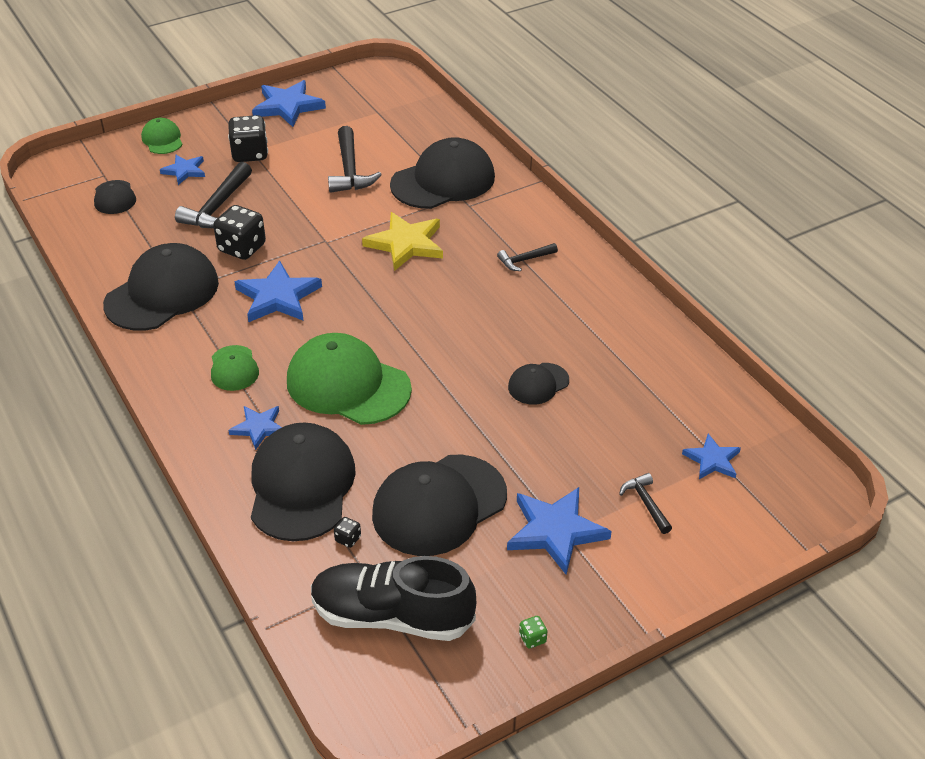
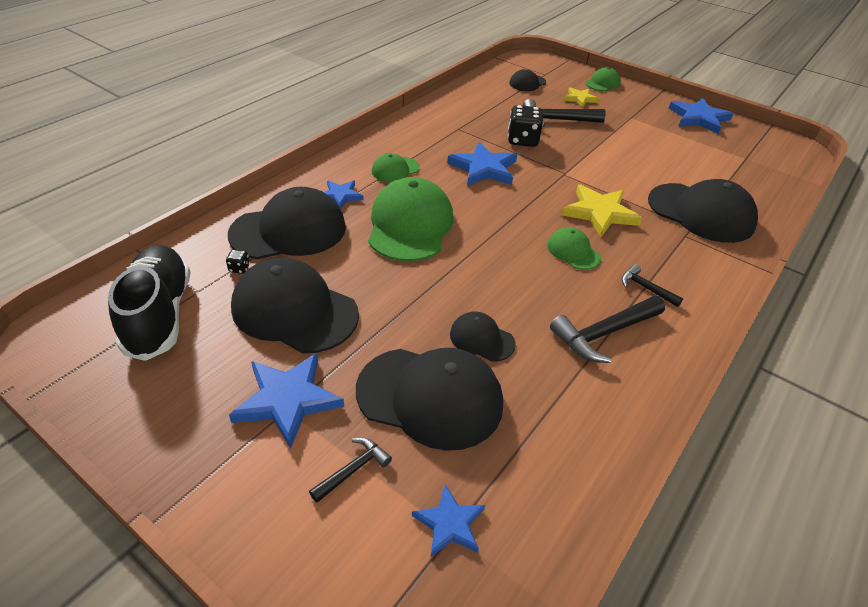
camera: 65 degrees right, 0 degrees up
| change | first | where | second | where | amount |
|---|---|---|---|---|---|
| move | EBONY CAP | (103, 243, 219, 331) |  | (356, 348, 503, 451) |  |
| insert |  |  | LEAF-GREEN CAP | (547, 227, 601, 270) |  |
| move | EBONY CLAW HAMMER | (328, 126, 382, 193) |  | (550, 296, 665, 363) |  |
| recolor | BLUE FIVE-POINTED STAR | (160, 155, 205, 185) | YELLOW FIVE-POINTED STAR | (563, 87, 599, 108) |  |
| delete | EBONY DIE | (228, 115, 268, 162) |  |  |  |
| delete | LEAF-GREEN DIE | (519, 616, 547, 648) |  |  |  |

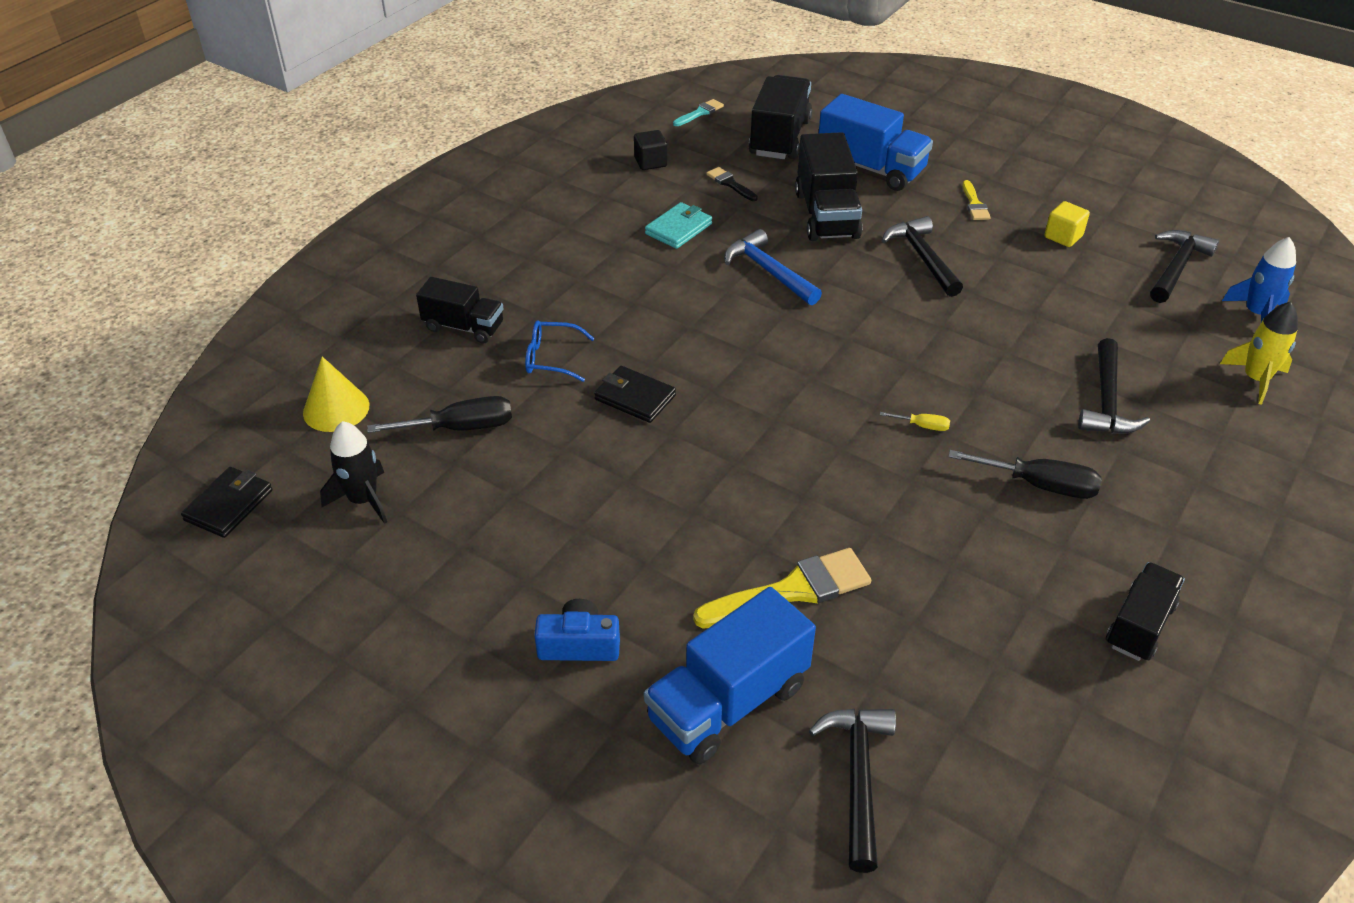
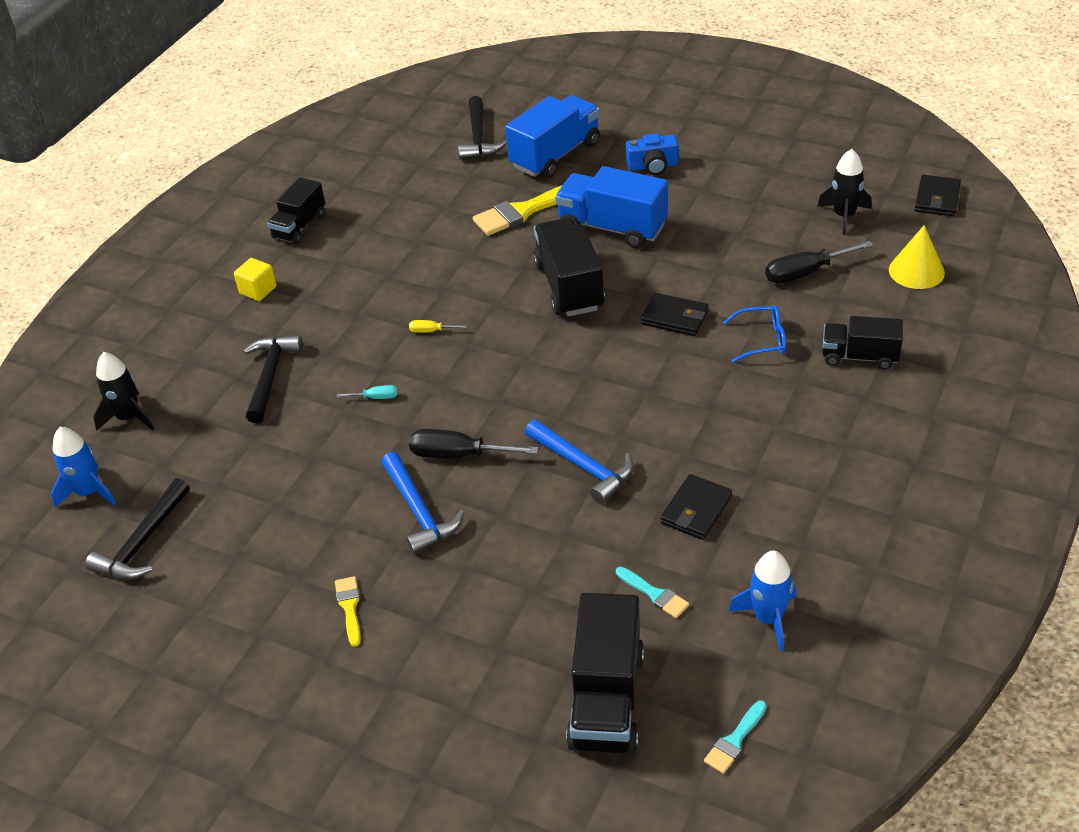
camera: 175 degrees right, 0 degrees up
| change | first | where | second | where | amount |
|---|---|---|---|---|---|
| recolor | YELLOW ROCKET | (1220, 301, 1298, 405) | EBONY ROCKET | (93, 352, 154, 431) |  |
| move | YELLOW SOLID CUBE | (1044, 201, 1090, 247) |  | (234, 258, 277, 301) |  |
| insert |  |  | TURQUOISE HAND SCREWDRIVER | (337, 385, 398, 399) |  |
| recolor | EBONY CLAW HAMMER | (882, 216, 963, 297) | BLUE CLAW HAMMER | (381, 452, 465, 554) |  |
| move | EBONY HAND SCREWDRIVER | (948, 450, 1102, 499) |  | (409, 429, 538, 458) |  |
| move | EBONY LORRY | (795, 132, 863, 241) |  | (533, 217, 605, 317) |  |
| move | BLUE LORRY | (819, 94, 933, 191) |  | (555, 166, 668, 248) |  |
| recolor | EBONY BRUSH | (706, 167, 758, 201) | TURQUOISE BRUSH | (616, 567, 689, 618) |  |
| recolor | TURQUOISE BILLFOLD | (645, 202, 712, 249) | EBONY BILLFOLD | (660, 474, 732, 540) |  |
| replace | EBONY SOLID CUBE | (634, 130, 667, 170) | BLUE ROCKET | (729, 551, 796, 651) |  |

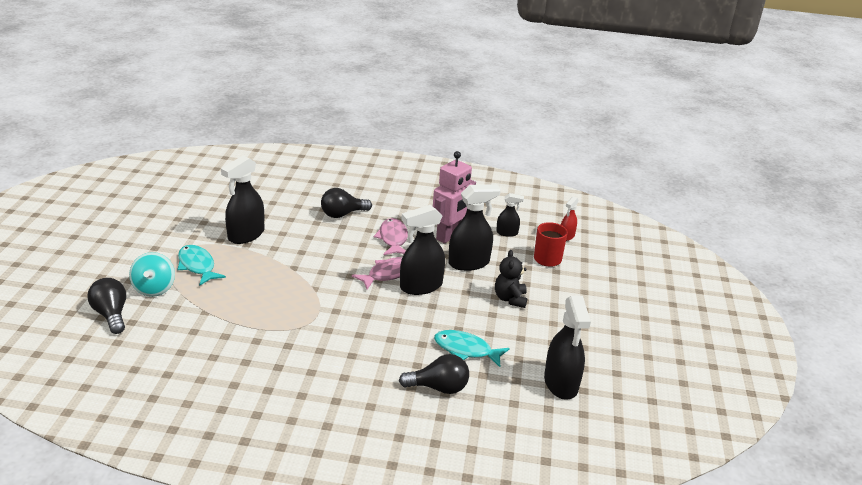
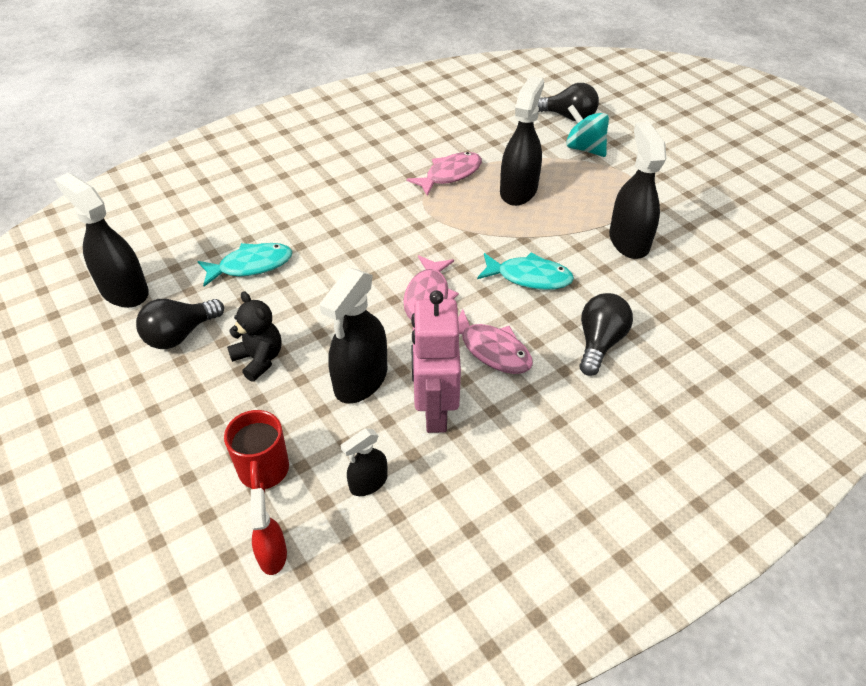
camera: 140 degrees right, 15 degrees up
| change | first | where | second | where | amount |
|---|---|---|---|---|---|
| move | EBONY BULB | (399, 354, 469, 394) |  | (136, 299, 224, 349) |  |
| insert |  |  | ROSE-PINK FISH FIGURE | (406, 152, 482, 196) |  |
| move | TURQUOISE FISH FIGURE | (177, 245, 226, 286) |  | (477, 253, 574, 290) |  |
| move | EBONY SPRAYER | (400, 205, 445, 295) |  | (500, 76, 544, 206) |  |

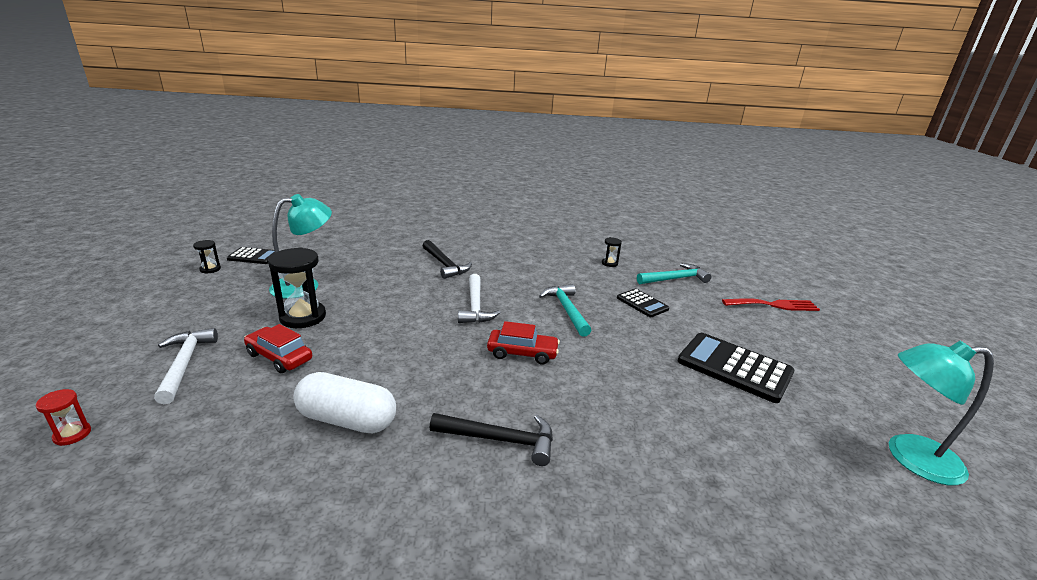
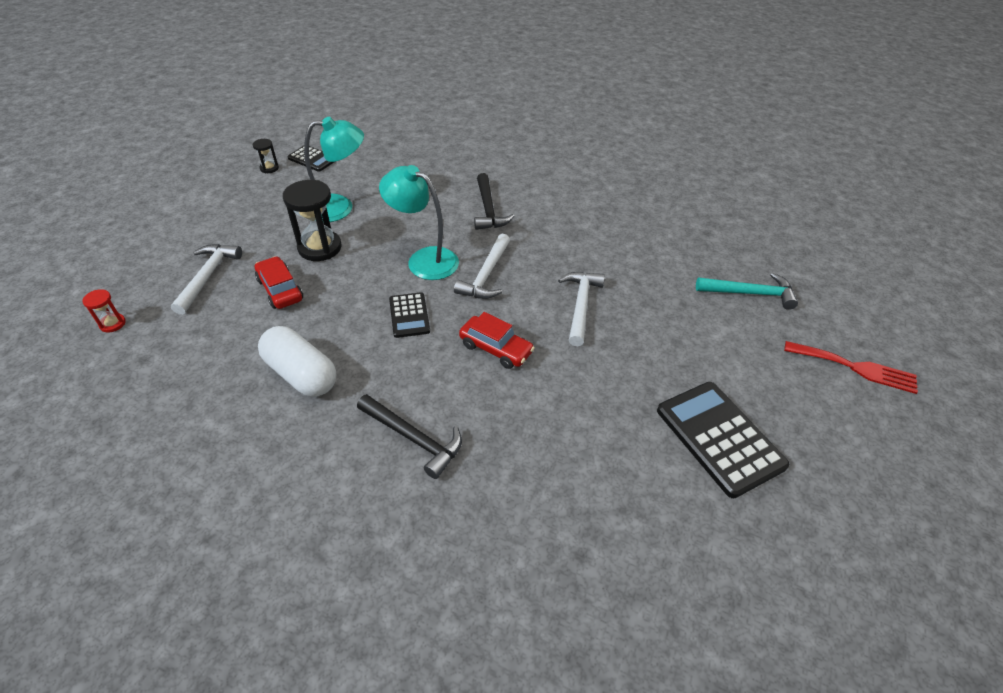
camera: 25 degrees right, 20 degrees up
| change | first | where | second | where | amount |
|---|---|---|---|---|---|
| move | TURQUOISE READING LAMP | (889, 341, 994, 485) |  | (379, 165, 459, 280) |  |
| move | EBONY ADDING MACHINE | (617, 289, 669, 317) |  | (389, 292, 430, 338) |  |
| recolor | TURQUOISE CLAW HAMMER | (539, 284, 591, 337) | PURE WHITE CLAW HAMMER | (558, 272, 605, 346) |  |
| delete | EBONY SANDGLASS | (602, 237, 622, 267) |  |  |  |

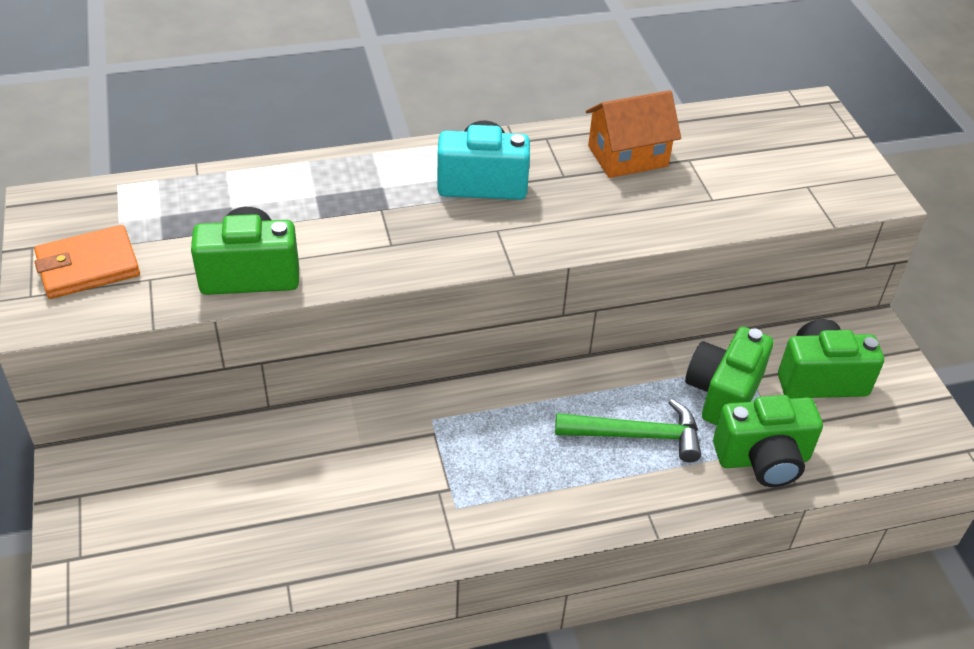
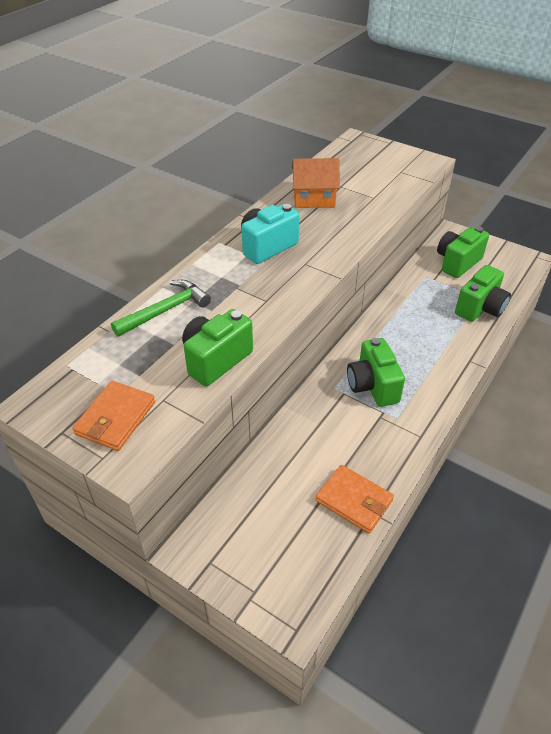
camera: 40 degrees left, 0 degrees up
| change | first | where | second | where | amount |
|---|---|---|---|---|---|
| move | LEAF-GREEN CLAW HAMMER | (555, 399, 701, 462) |  | (111, 280, 211, 337) |  |
| rotate | BRIGHT ORANGE HOUSE | (586, 90, 681, 178) |  | (292, 158, 340, 208) | 60 degrees clockwise |
| insert |  |  | BRIGHT ORANGE BILLFOLD | (316, 465, 394, 533) |  |
| move | LEAF-GREEN COMPACT CAMERA | (685, 327, 774, 425) |  | (347, 338, 405, 407) |  |

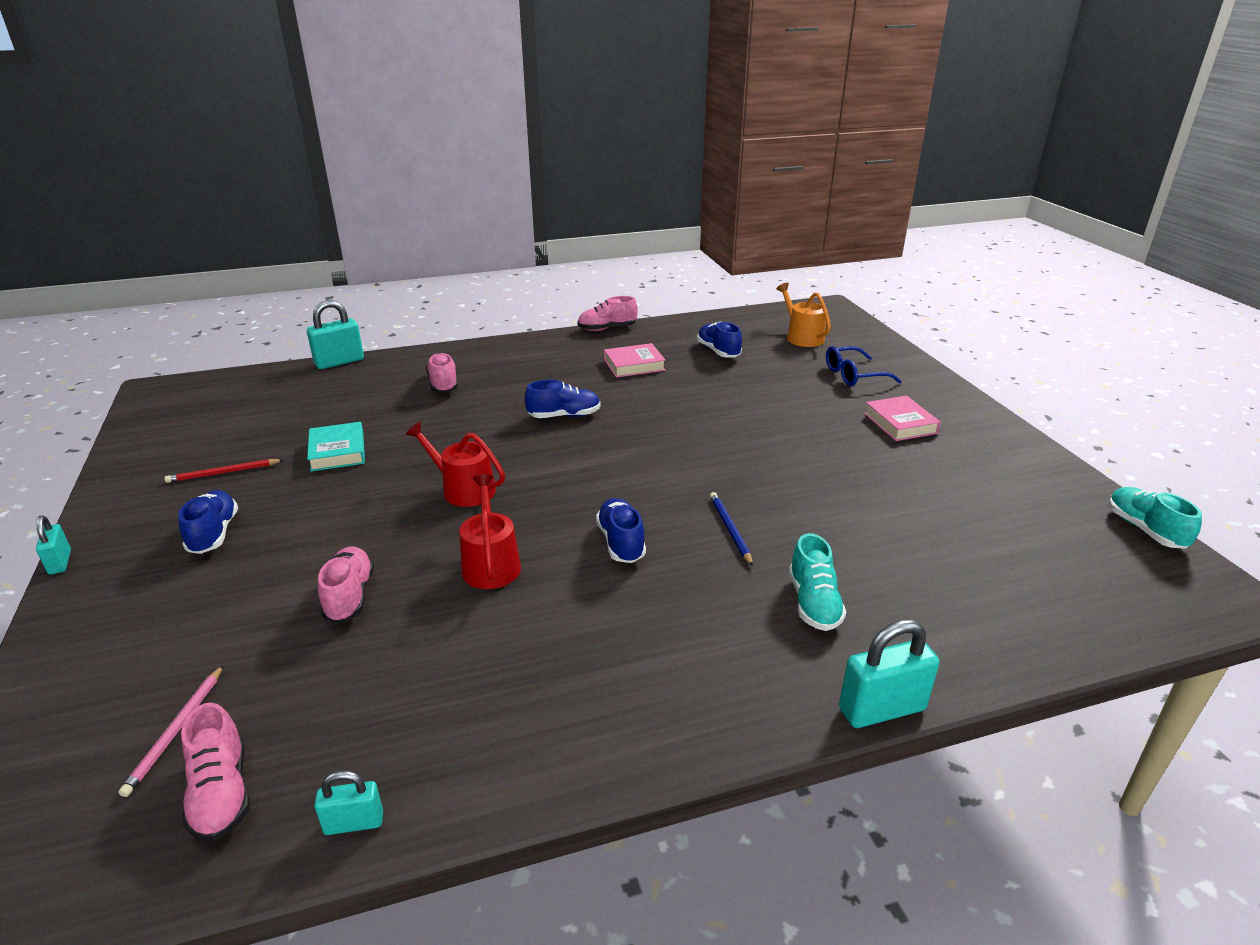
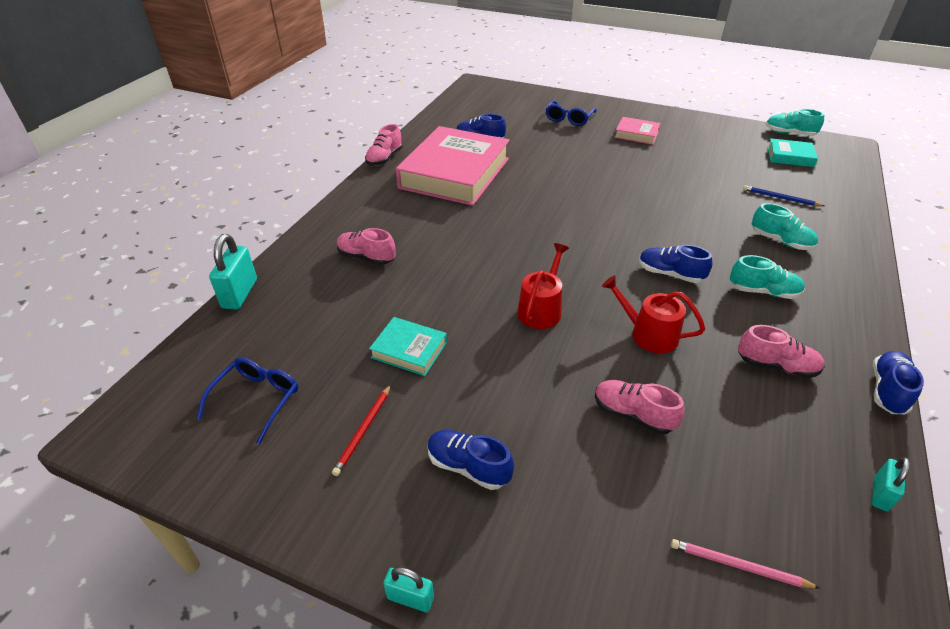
camera: 50 degrees left, 10 degrees up
| change | first | where | second | where | amount |
|---|---|---|---|---|---|
| insert |  |  | BLUE GLASSES | (197, 357, 298, 444) |  |
| resize | ROSE-PINK BOOK | (604, 343, 666, 378) |  | (396, 126, 510, 206) | x2.28 |
| rotate | RED WATERING CAN | (406, 422, 505, 507) |  | (517, 243, 569, 329) | 135 degrees clockwise |
| rotate | ROSE-PINK LEAD PENCIL | (118, 665, 223, 797) |  | (671, 539, 820, 589) | 150 degrees clockwise |
| insert |  |  | TURQUOISE SHOE | (729, 255, 805, 299) |  |
| move | ROSE-PINK SHOE | (181, 703, 250, 841) |  | (738, 325, 825, 378) |  |
| move | BLUE LEAD PENCIL | (710, 492, 753, 566) |  | (743, 185, 824, 206) |  |
| insert |  |  | TURQUOISE BOOK | (767, 138, 818, 167) |  |
| move | BLUE SHOE | (525, 380, 601, 418) |  | (873, 351, 924, 414) |  |
| delete | BRIGHT ORANGE WATERING CAN | (776, 283, 831, 347) |  |  |  |
| delete | TURQUOISE LOCK | (839, 620, 940, 728) |  |  |  |

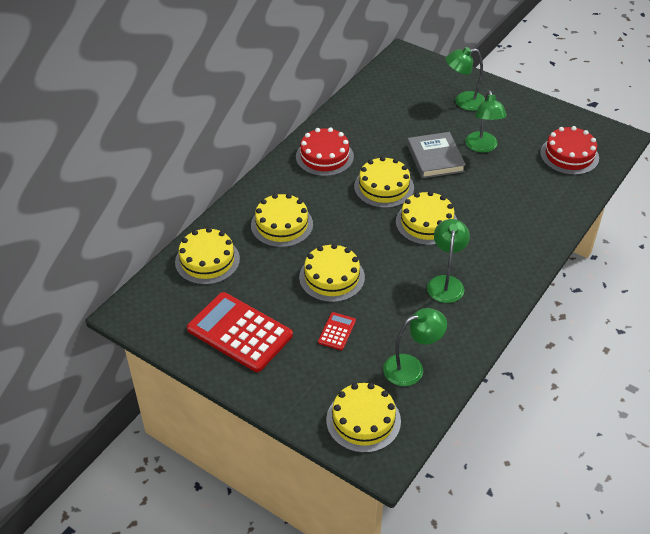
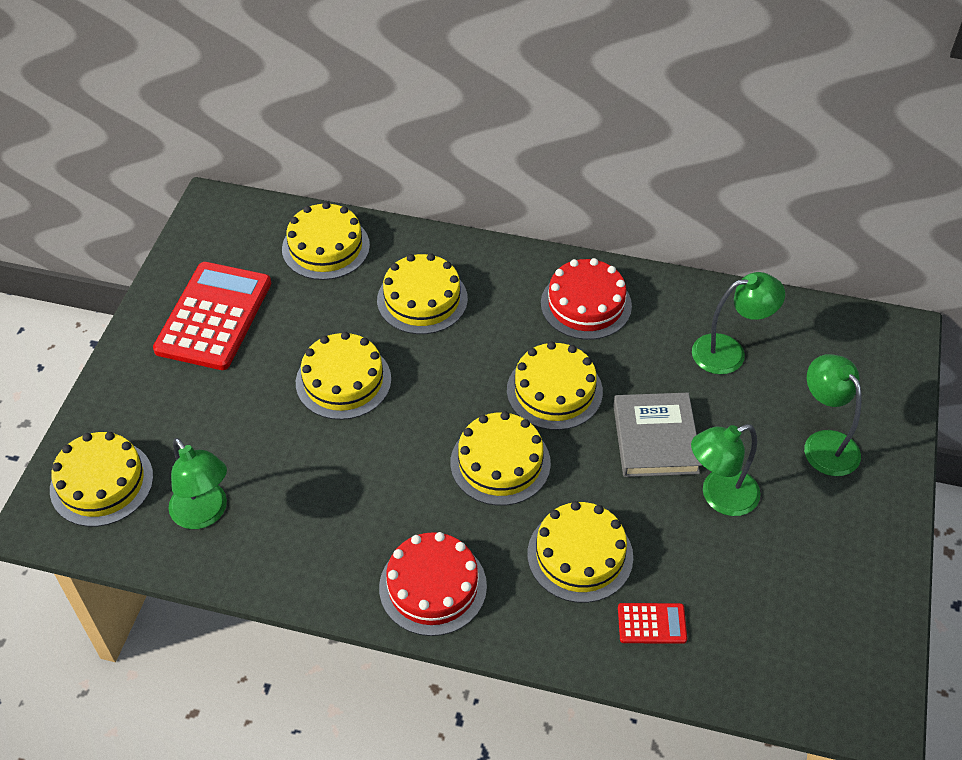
camera: 70 degrees right, 5 degrees up
| change | first | where | second | where | amount |
|---|---|---|---|---|---|
| move | RED GATEAU | (540, 126, 599, 175) |  | (379, 532, 487, 636) |  |
| insert |  |  | YELLOW GATEAU | (527, 501, 633, 603) |  |
| rotate | GRAY BOOK | (407, 132, 466, 179) |  | (613, 393, 702, 477) | 60 degrees counterclockwise |
| move | RED ADDING MACHINE | (318, 312, 356, 350) |  | (618, 603, 687, 644) |  |
| move | LEAF-GREEN READING LAMP | (427, 219, 470, 303) |  | (692, 272, 785, 374) |  |

